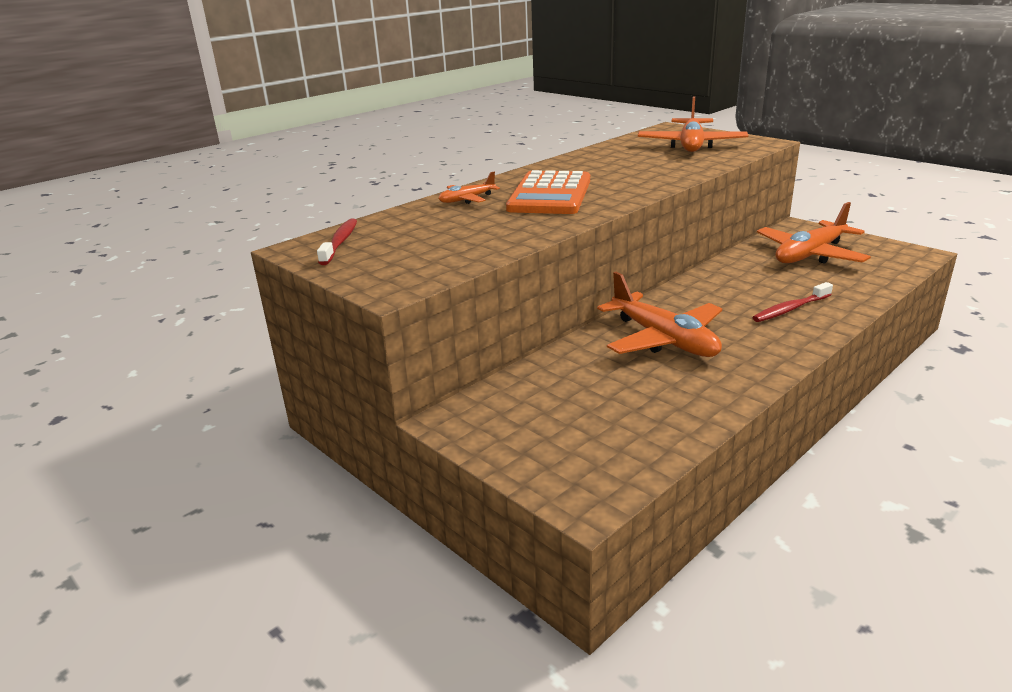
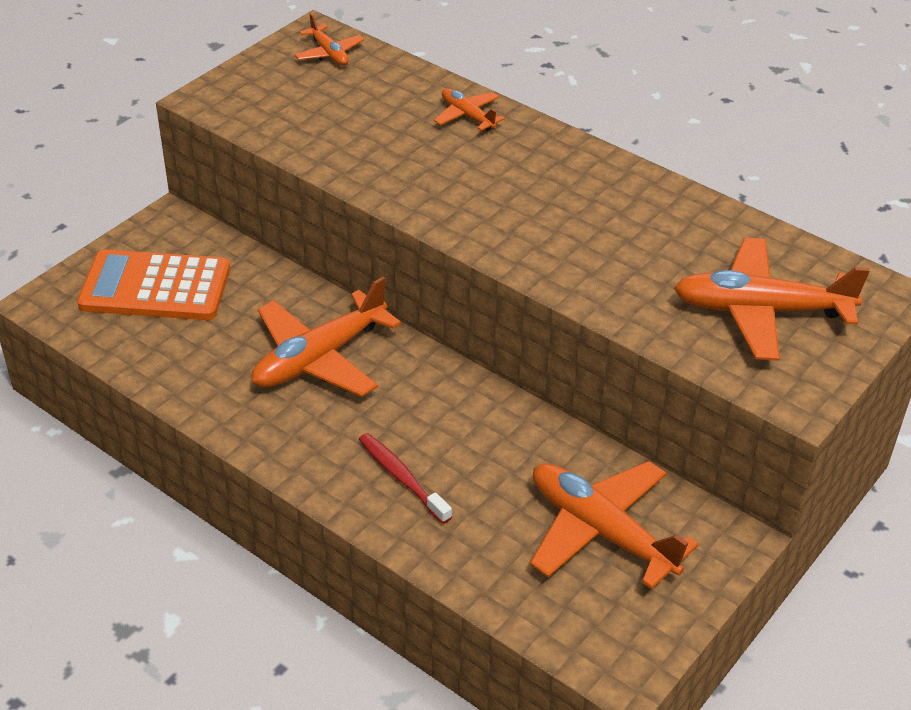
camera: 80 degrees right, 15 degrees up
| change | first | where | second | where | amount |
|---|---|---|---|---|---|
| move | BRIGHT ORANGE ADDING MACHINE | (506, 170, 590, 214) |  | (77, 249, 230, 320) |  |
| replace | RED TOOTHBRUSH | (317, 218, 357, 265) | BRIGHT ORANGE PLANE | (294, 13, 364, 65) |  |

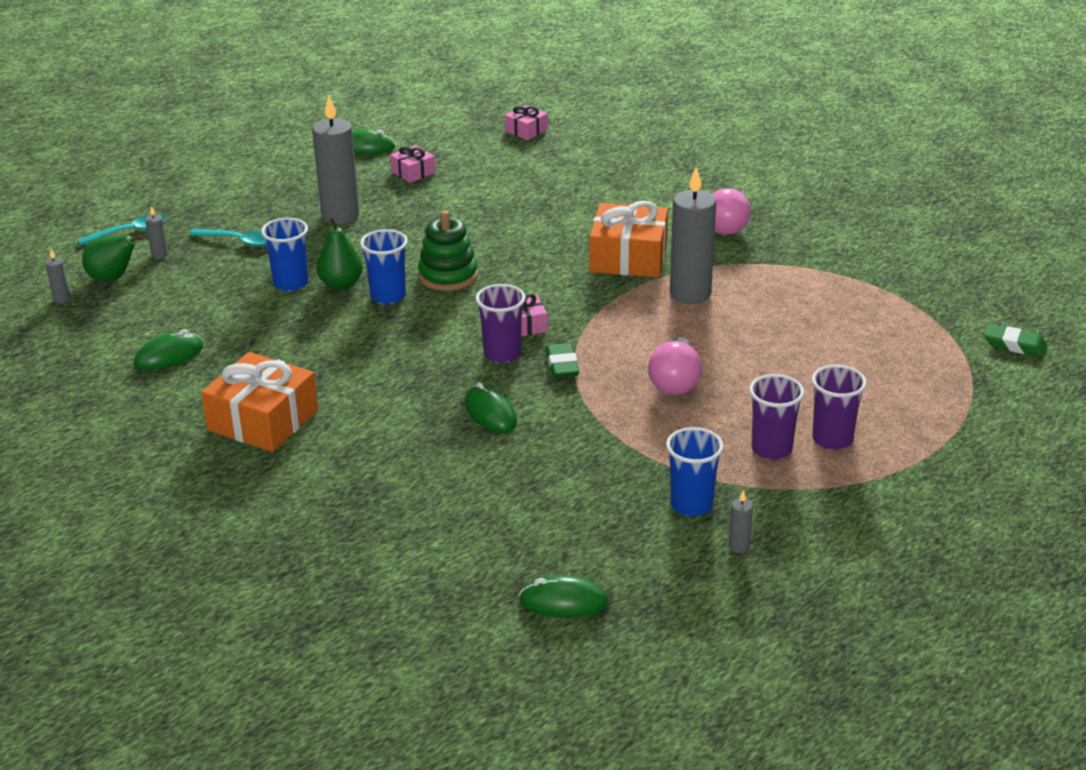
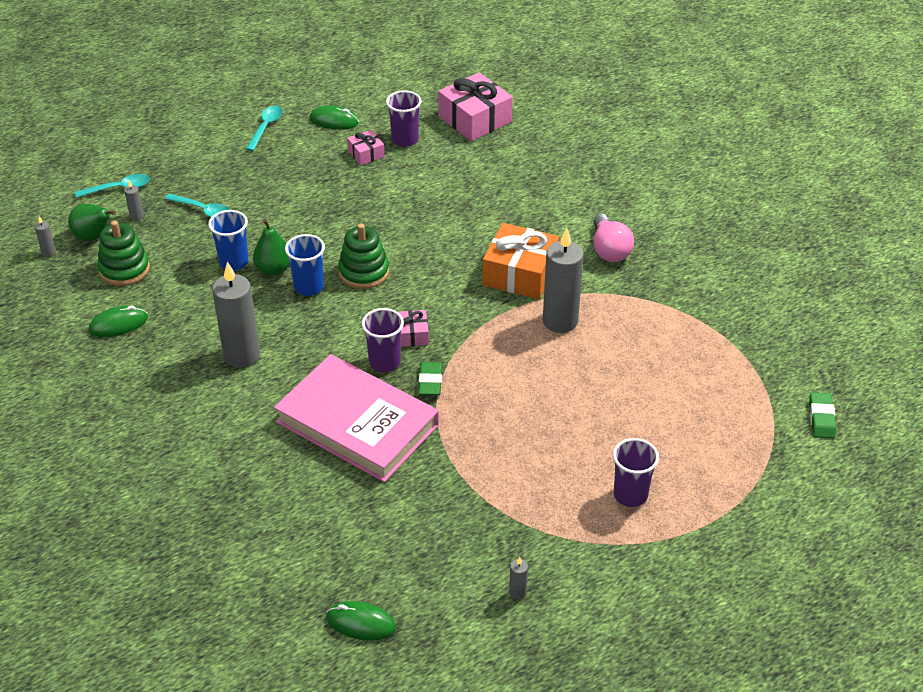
camera: 10 degrees right, 10 degrees up
| change | first | where | second | where | amount |
|---|---|---|---|---|---|
| insert |  |  | LEAF-GREEN STACKING RINGS | (97, 221, 150, 286) |  |
| move | GRAY CANDLE | (312, 95, 360, 225) |  | (212, 262, 260, 368) |  |
| insert |  |  | TURQUOISE TEASPOON | (246, 106, 283, 151) |  |
| replace | LEAF-GREEN PC MOUSE | (464, 382, 517, 433) | ROSE-PINK BOOK | (274, 354, 439, 482) |  |
| move | ROYAL PURPLE BEAKER | (749, 374, 804, 460) |  | (386, 90, 422, 147) |  |
| resize | ROSE-PINK GIFT | (505, 105, 548, 140) |  | (438, 72, 513, 141) | x1.97 |
| rotate | LEAF-GREEN GUM ERASER | (984, 324, 1047, 357) |  | (809, 393, 836, 438) | 60 degrees clockwise |
| delete | BRIGHT ORANGE GIFT | (201, 352, 318, 452) |  |  |  |
| delete | ROSE-PINK BULB | (648, 337, 702, 395) |  |  |  |
| delete | BLUE BEAKER | (666, 427, 724, 517) |  |  |  |

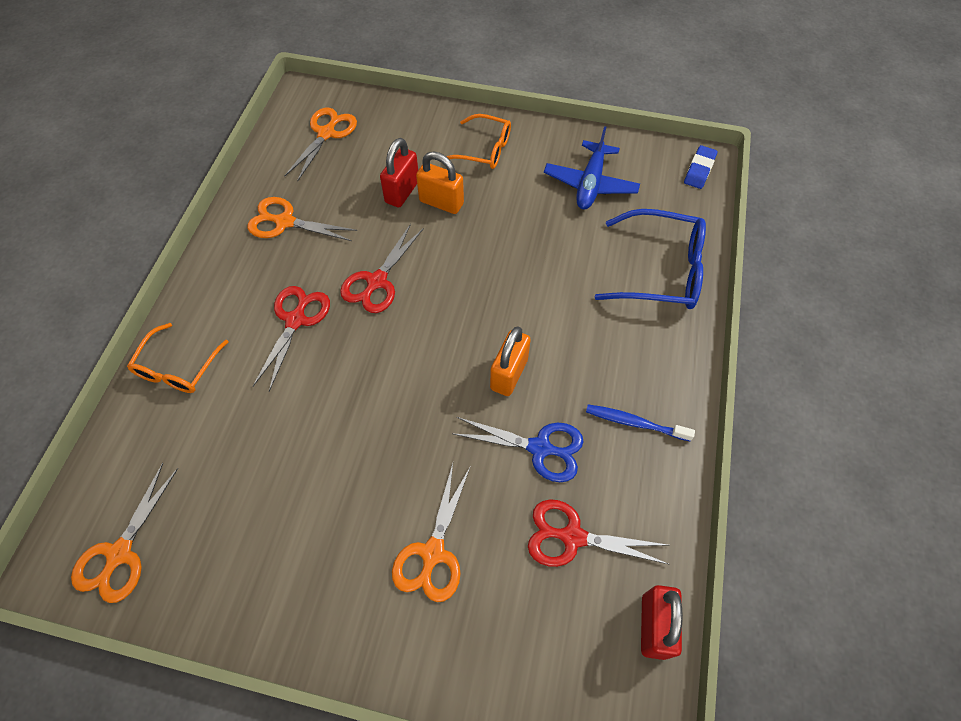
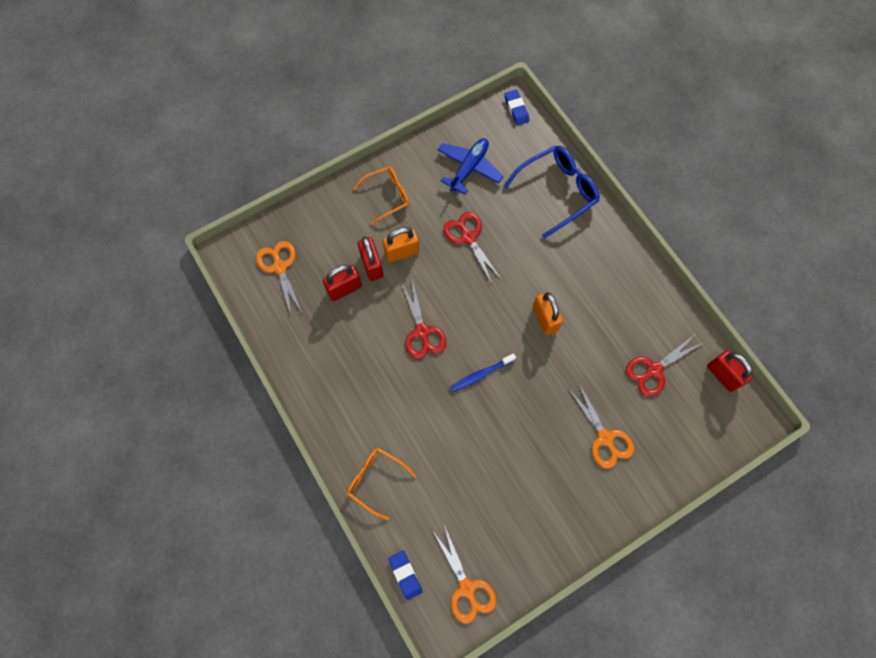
camera: 45 degrees left, 10 degrees up
| change | first | where | second | where | amount |
|---|---|---|---|---|---|
| insert |  |  | RED LOCK | (323, 265, 362, 301) |  |
| rotate | BRIGHT ORANGE GLASSES | (127, 323, 228, 393) |  | (347, 448, 416, 520) | 150 degrees clockwise |
| insert |  |  | BLUE GUM ERASER | (388, 551, 422, 600) |  |
| rotate | BLUE PLANE | (544, 126, 640, 210) |  | (438, 138, 504, 194) | 120 degrees counterclockwise |
| move | RED SCISSORS | (253, 286, 330, 391) |  | (443, 212, 502, 284) |  |
| move | BLUE TOOTHBRUSH | (586, 404, 695, 442) |  | (450, 353, 516, 392) |  |
| delete | BRIGHT ORANGE SCISSORS | (247, 197, 357, 241) |  |  |  |
| delete | BLUE SCISSORS | (454, 417, 584, 482) |  |  |  |

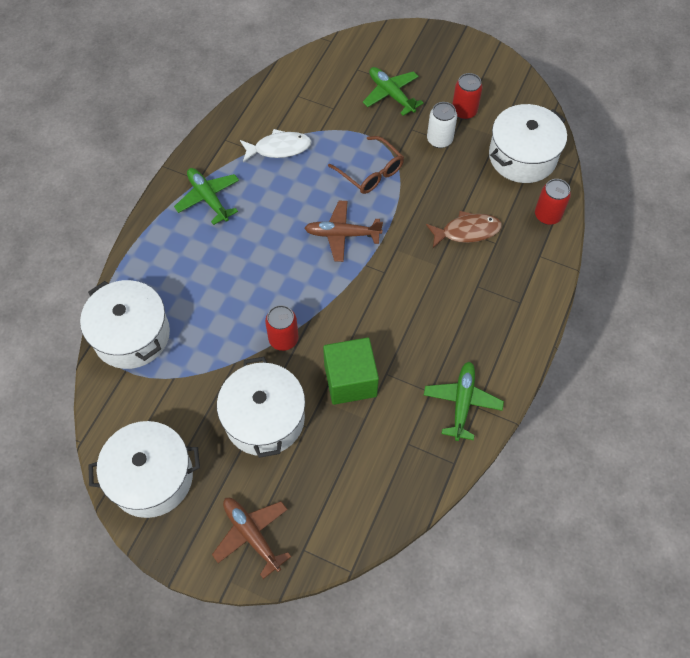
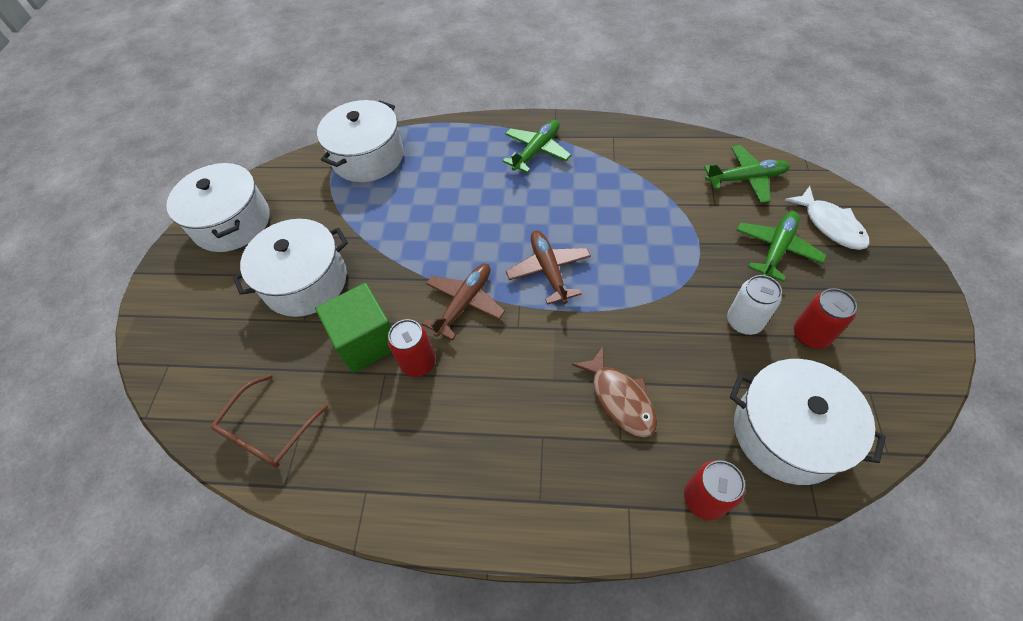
camera: 75 degrees right, 5 degrees down
| change | first | where | second | where | amount |
|---|---|---|---|---|---|
| move | DARK BROWN GLASSES | (328, 136, 404, 194) |  | (211, 374, 329, 468) |  |
| move | RED CAN | (265, 305, 299, 351) |  | (388, 319, 436, 377) |  |
| move | DARK BROWN PLANE | (212, 498, 291, 579) |  | (423, 264, 505, 340) |  |
| move | LEAF-GREEN PLANE | (424, 362, 504, 441) |  | (704, 145, 790, 203) |  |
| move | PURE WHITE FISH FIGURE | (240, 129, 311, 162) |  | (785, 186, 869, 250) |  |

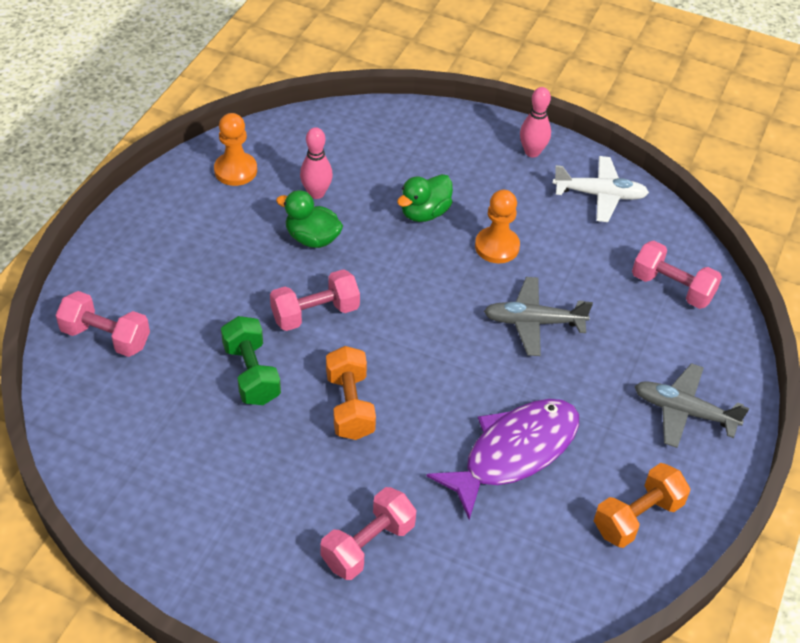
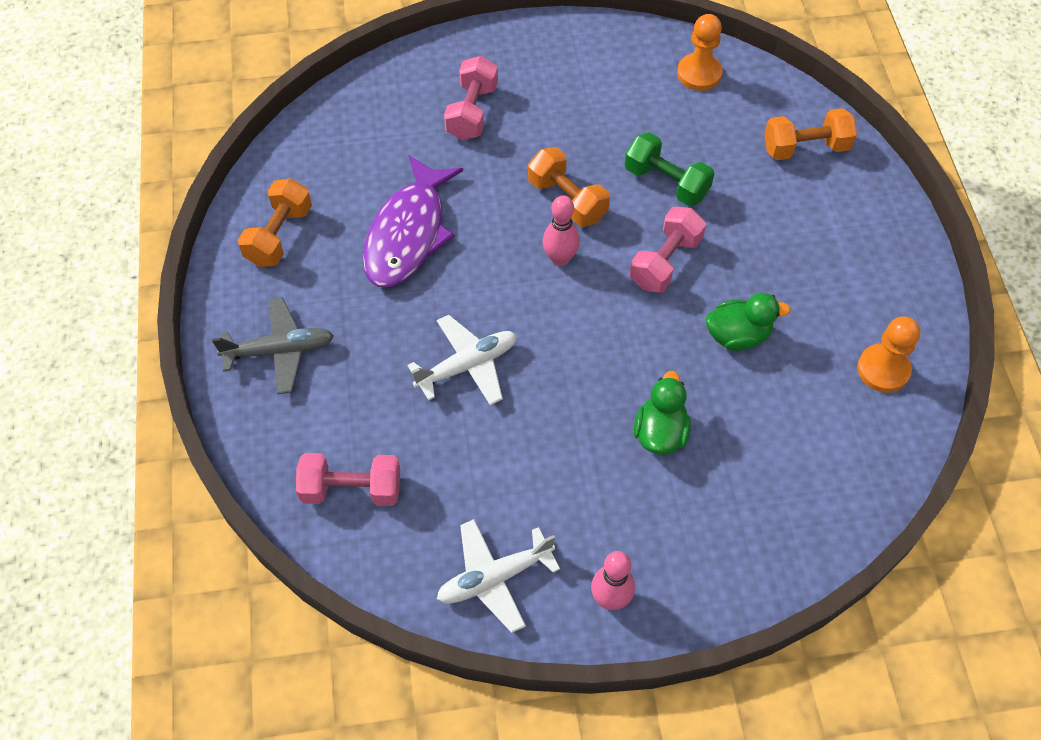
camera: 150 degrees right, 10 degrees up
| change | first | where | second | where | amount |
|---|---|---|---|---|---|
| recolor | GRAY PLANE | (484, 277, 593, 356) | PURE WHITE PLANE | (407, 315, 517, 406) |  |
| move | ROSE-PINK TENPIN | (300, 127, 333, 199) |  | (543, 195, 580, 266) |  |
| move | BRIGHT ORANGE PAWN | (475, 190, 520, 263) |  | (677, 14, 723, 91) |  |
| recolor | ROSE-PINK FREE WEIGHT | (56, 291, 150, 357) | BRIGHT ORANGE FREE WEIGHT | (764, 108, 857, 160) |  |

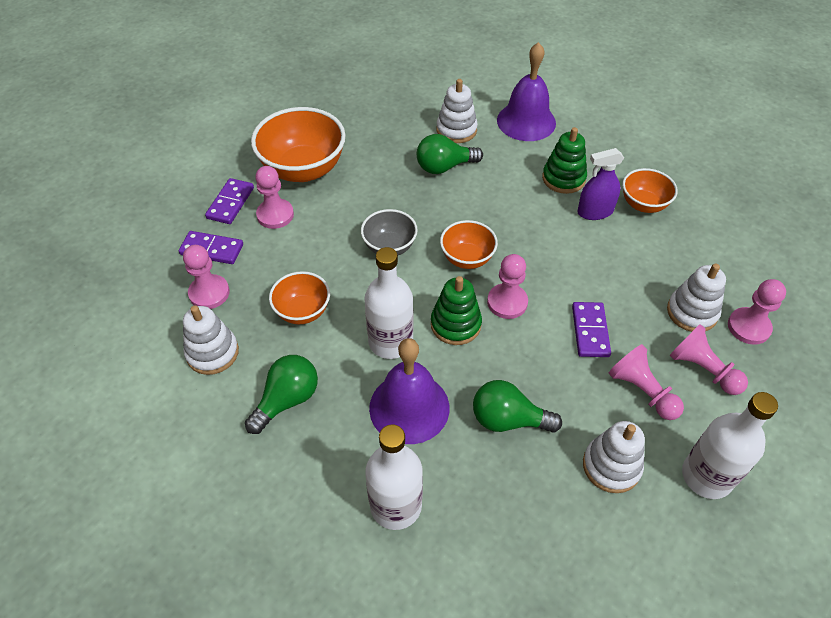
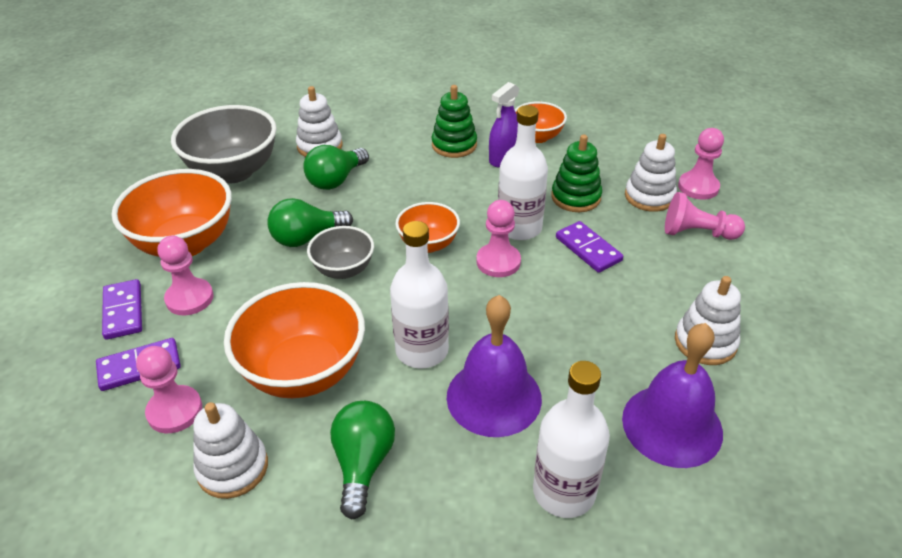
camera: 35 degrees left, 10 degrees down
| change | first | where | second | where | amount |
|---|---|---|---|---|---|
| insert |  |  | GRAY DEEP DISH | (171, 105, 277, 184) |  |
| resize | BRIGHT ORANGE DEEP DISH | (269, 271, 330, 324) |  | (224, 282, 365, 398) | x1.77 |
| move | LEAF-GREEN BULB | (473, 380, 562, 433) |  | (267, 198, 353, 247) |  |
| move | PURE WHITE BOTTLE | (682, 392, 778, 499) |  | (498, 105, 548, 240) |  |
| move | LEAF-GREEN STACKING RINGS | (431, 276, 482, 345) |  | (551, 134, 602, 212) |  |
| move | ROYAL PURPLE SCHOOL BELL | (497, 42, 556, 141) |  | (622, 323, 723, 468) |  |
| delete | ROSE-PINK PAWN | (609, 344, 684, 420) |  |  |  |

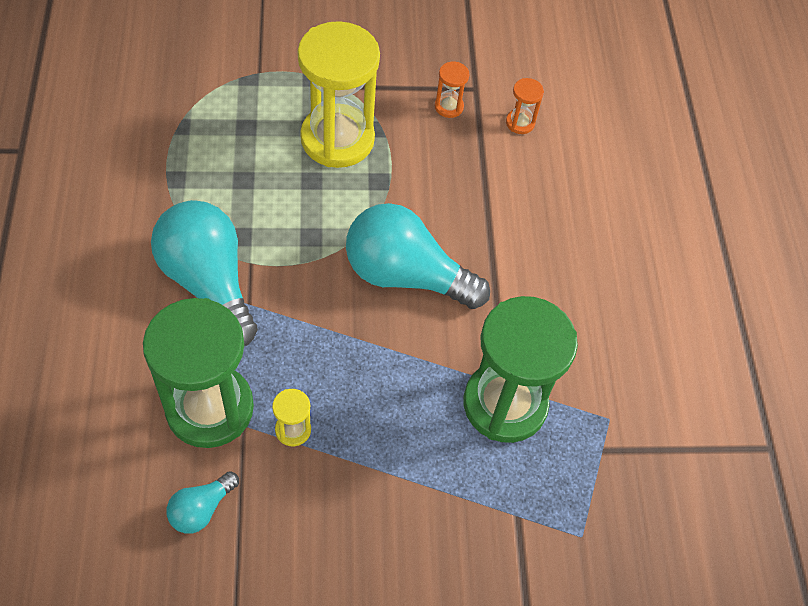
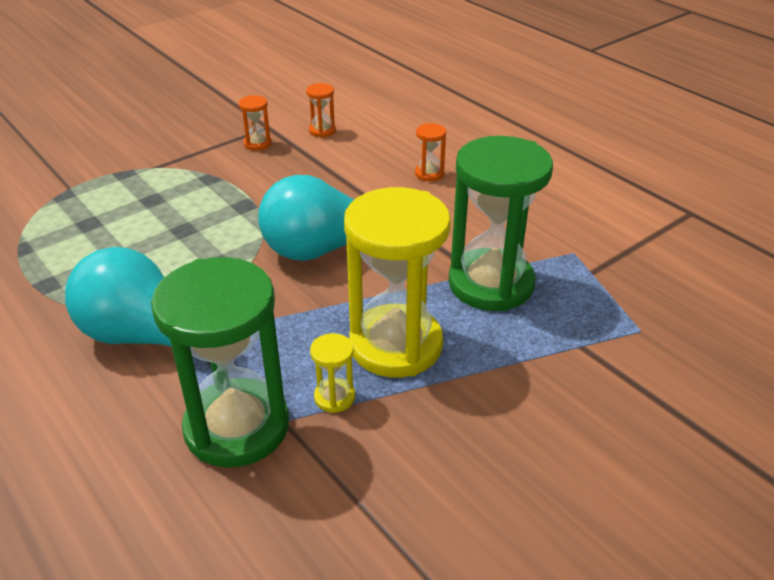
camera: 30 degrees left, 20 degrees down
| change | first | where | second | where | amount |
|---|---|---|---|---|---|
| move | YELLOW SANDGLASS | (298, 21, 380, 168) |  | (344, 187, 451, 377) |  |
| insert |  |  | BRIGHT ORANGE SANDGLASS | (415, 123, 446, 181) |  |
| delete | TURQUOISE BULB | (166, 471, 239, 534) |  |  |  |

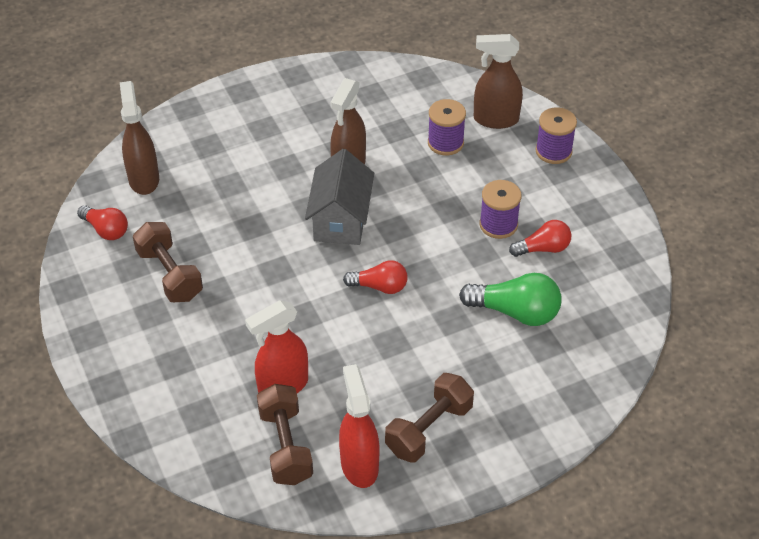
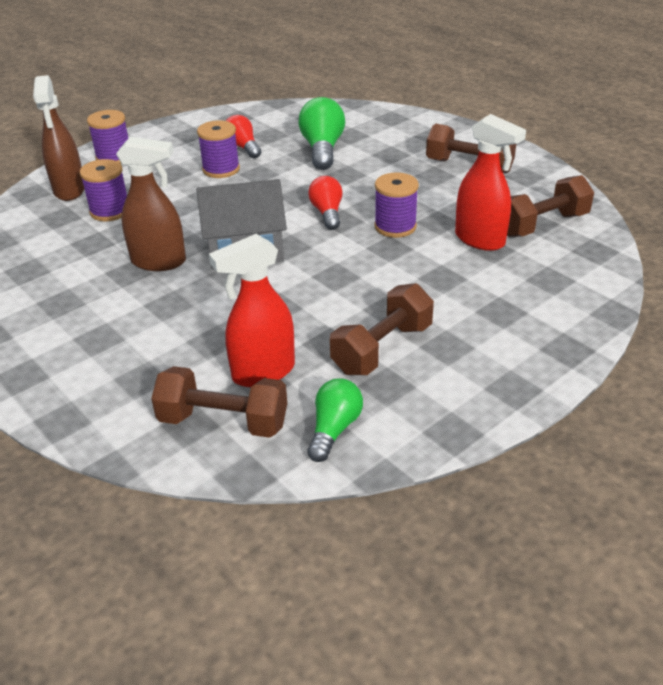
camera: 105 degrees left, 10 degrees down
| change | first | where | second | where | amount |
|---|---|---|---|---|---|
| replace | DARK BROWN SPRAYER | (120, 81, 159, 195) | DARK BROWN FREE WEIGHT | (151, 366, 287, 438) |  |
| move | RED SPRAYER | (339, 364, 379, 488) |  | (209, 234, 295, 387) |  |
| recolor | RED BULB | (77, 205, 128, 240) | LEAF-GREEN BULB | (307, 379, 363, 462) |  |
| insert |  |  | ROYAL PURPLE SPOOL | (374, 172, 419, 238) |  |

